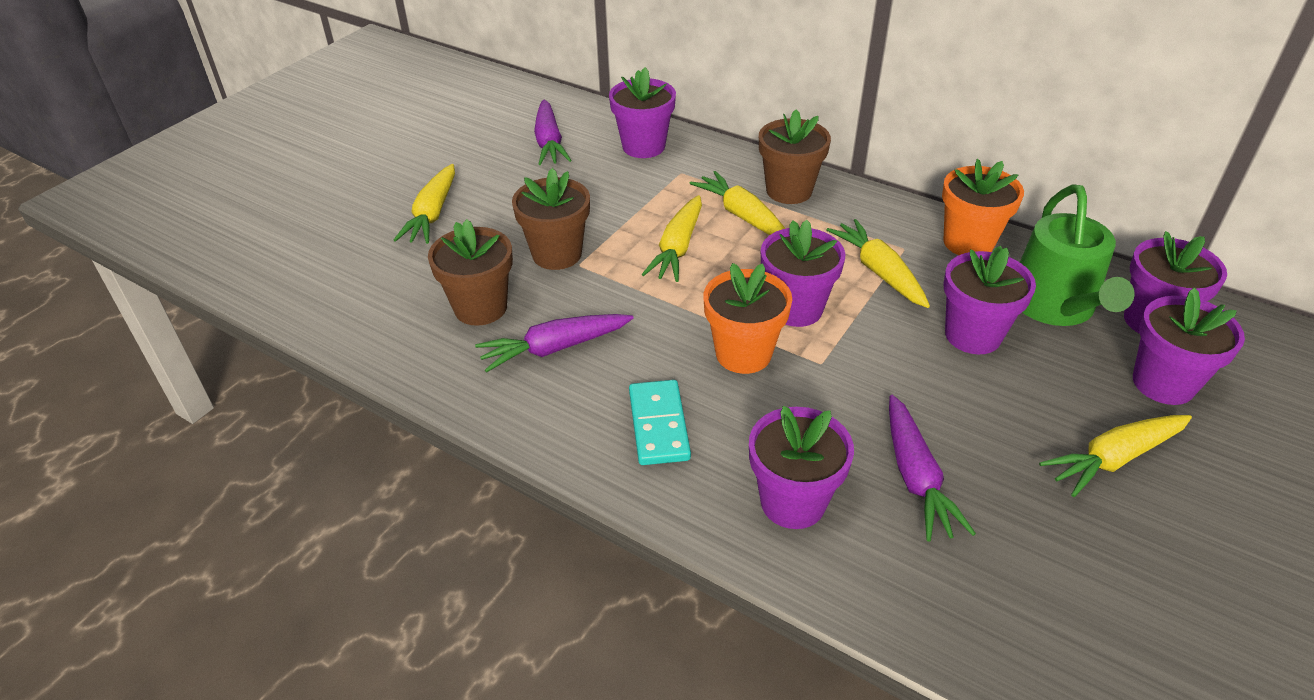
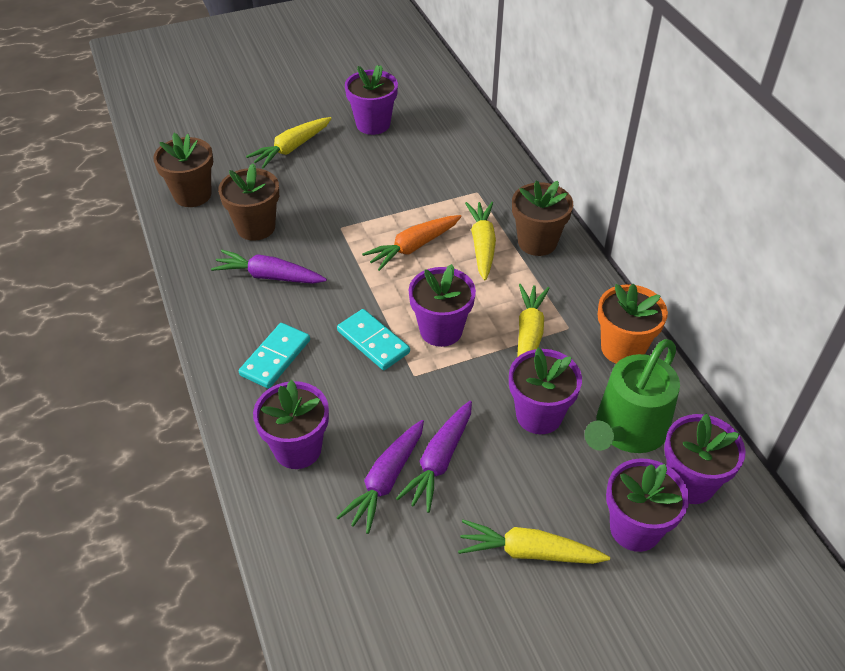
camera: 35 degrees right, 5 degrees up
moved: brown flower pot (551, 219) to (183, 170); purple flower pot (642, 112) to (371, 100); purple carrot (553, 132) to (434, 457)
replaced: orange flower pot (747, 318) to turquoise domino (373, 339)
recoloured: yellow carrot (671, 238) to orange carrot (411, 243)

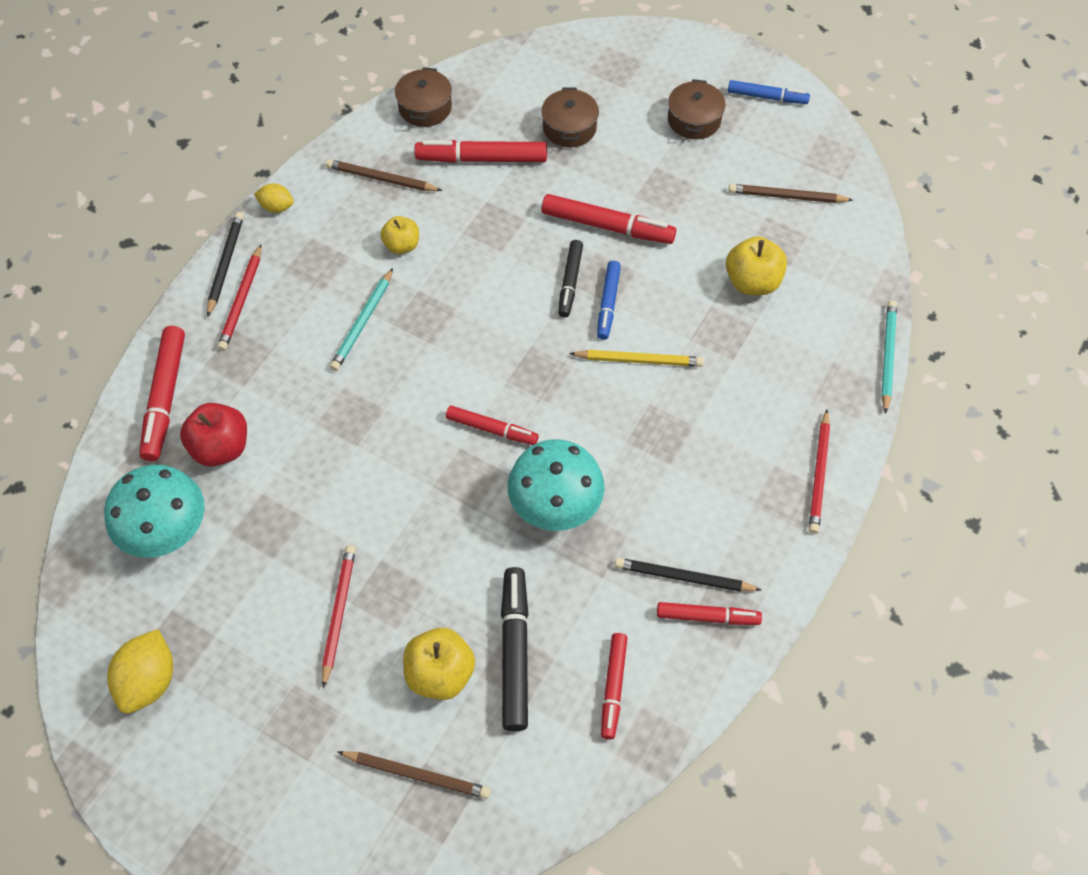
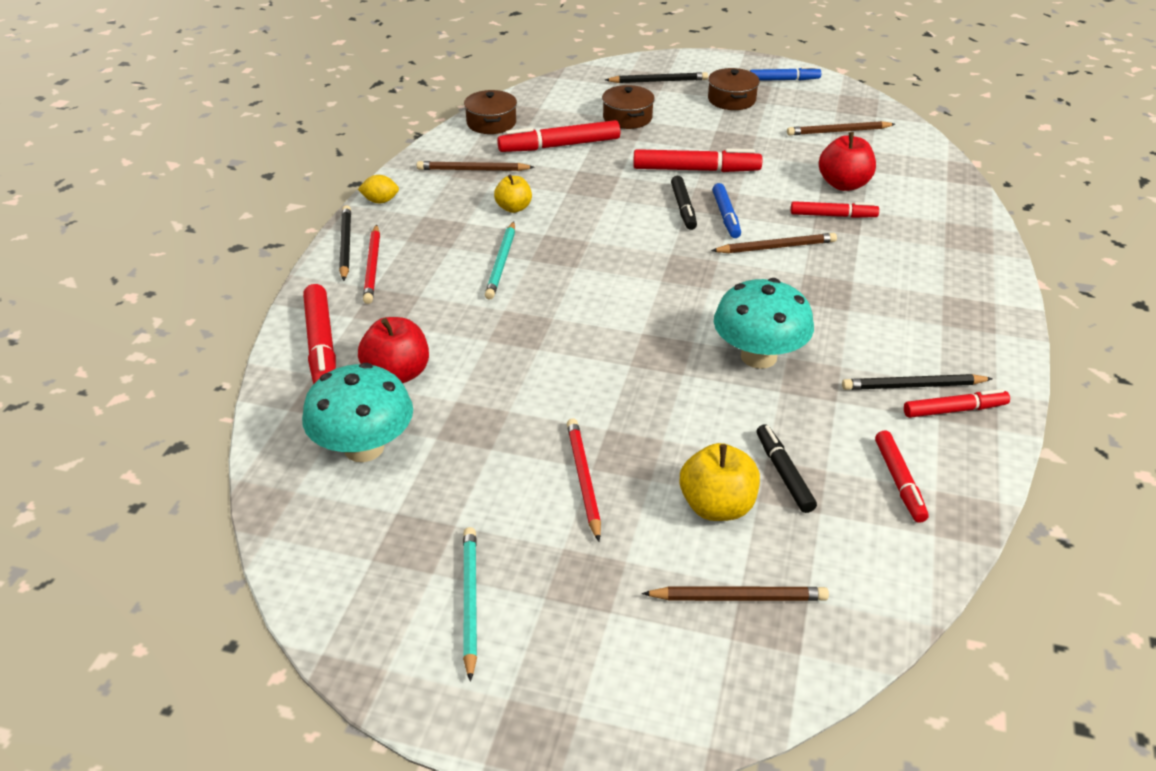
camera: 15 degrees left, 20 degrees down
removed: yellow lemon (140, 671); red pencil (819, 472)
added: black pencil (656, 77)
moved: turquoise pencil (889, 357) to (470, 604); red marker (492, 425) to (835, 209)
recoloured: yellow pencil (636, 358) to brown pencil (774, 243); yellow apple (756, 265) to red apple (847, 161)
resized: black marker (515, 649) = (787, 468) x0.64

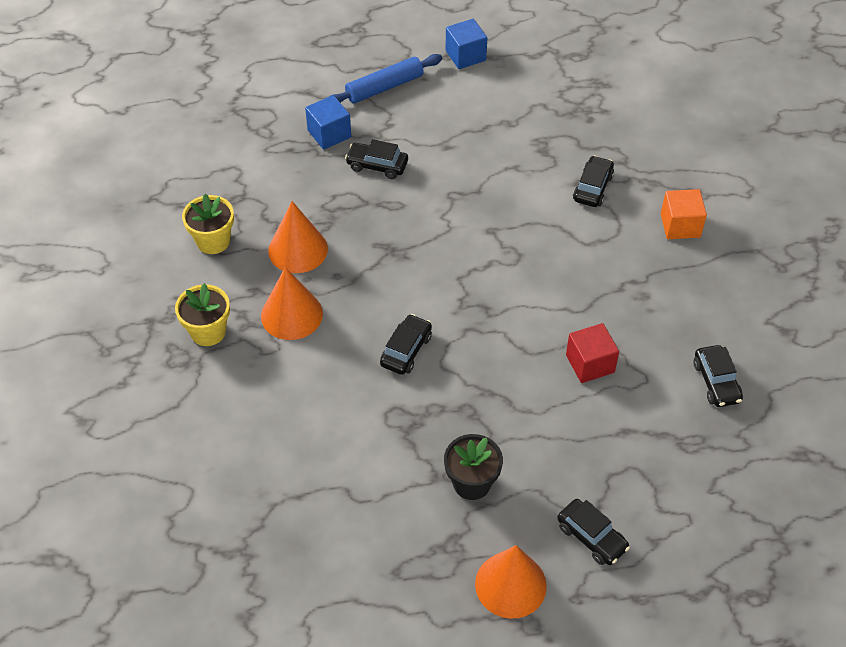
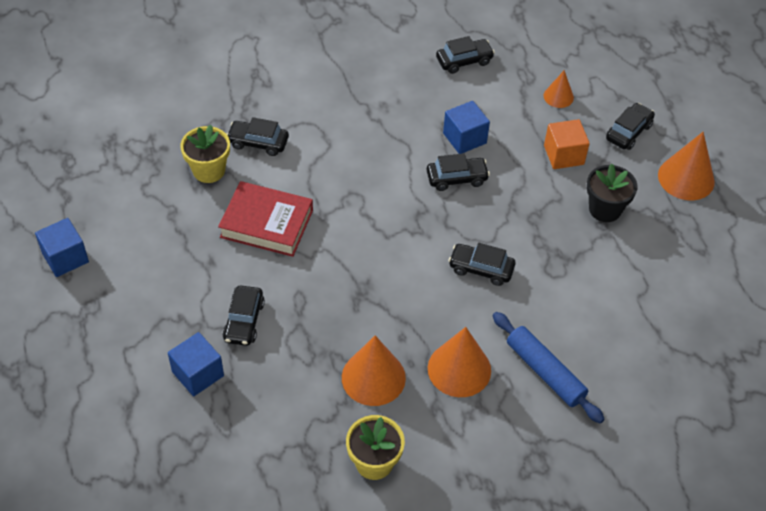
camera: 100 degrees left, 0 degrees up
added: red book (265, 219); black car (458, 172); orange cone (558, 89)
moved: yellow flower pot (202, 314) to (205, 153); blue rolling pin (385, 78) to (549, 367); orange cube (684, 214) to (567, 144)
recoloured: red cube (592, 353) to blue cube (466, 127)

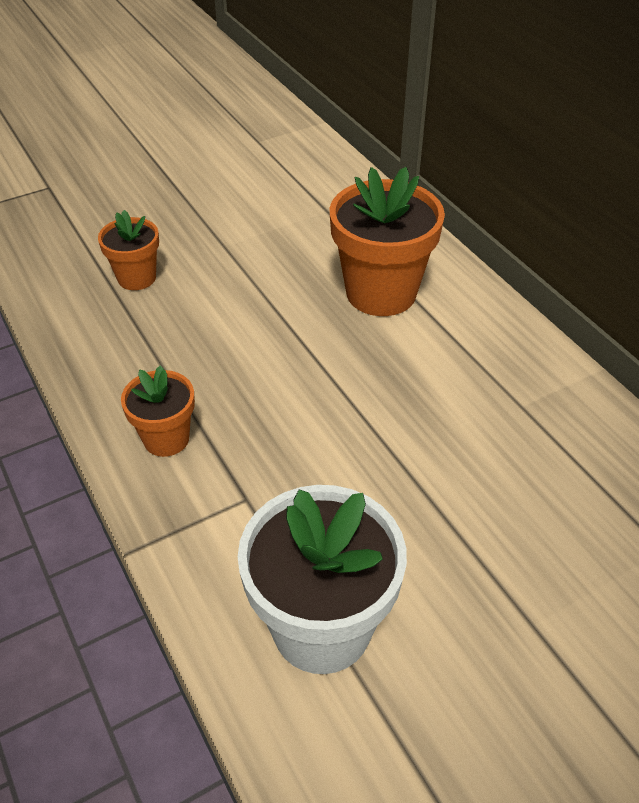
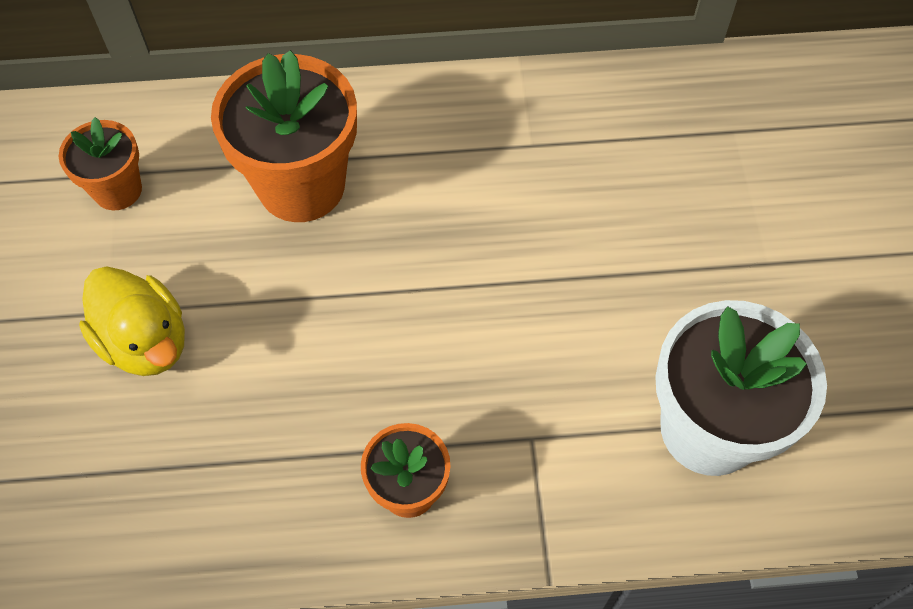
camera: 65 degrees left, 15 degrees up
added: yellow duck (132, 321)
moved: orange flower pot (128, 250) to (100, 163)

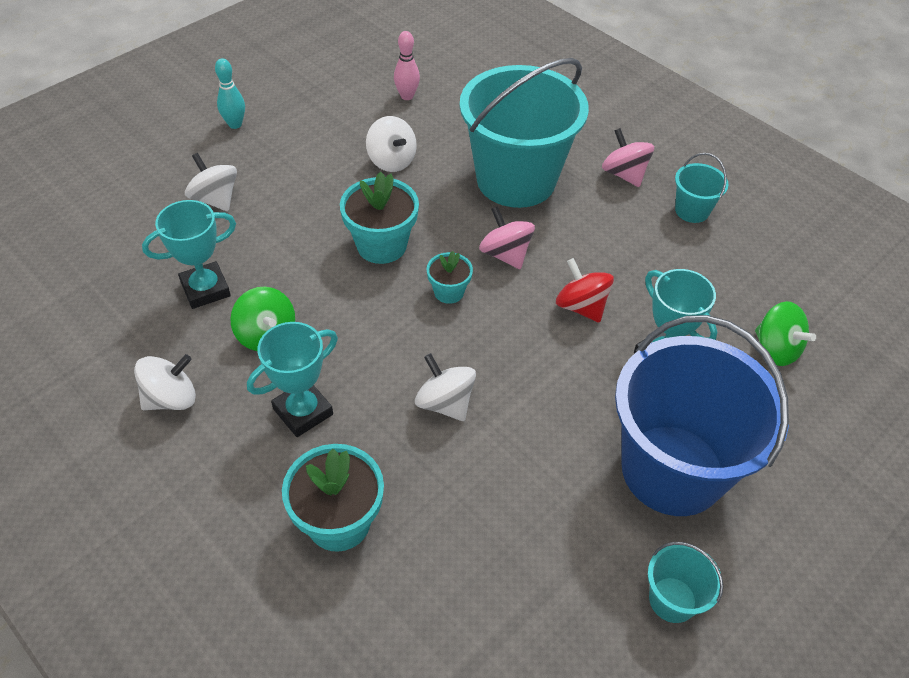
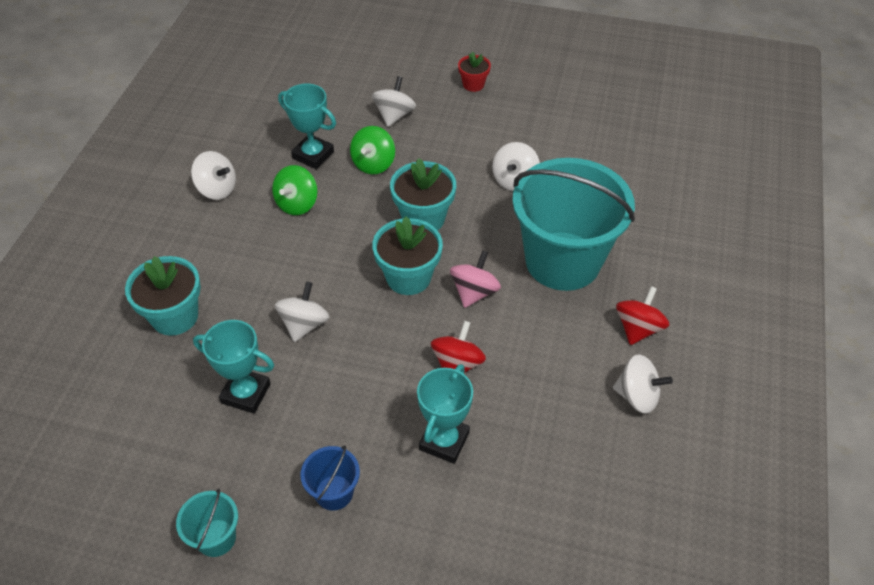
camera: 60 degrees right, 0 degrees up
removed: pink bowling pin (407, 65)
moved: turquoise trophy (292, 379) to (233, 367); green spinning top (785, 333) to (372, 150)
replaced: turquoise bowling pin (230, 93) to red flower pot (474, 72); turquoise bucket (702, 188) to white spinning top (643, 384)
recoloured: pink spinning top (628, 157) to red spinning top (643, 315)
resized: blue bucket (702, 415) = (330, 478) x0.42; turquoise flower pot (450, 277) = (407, 255) x1.74

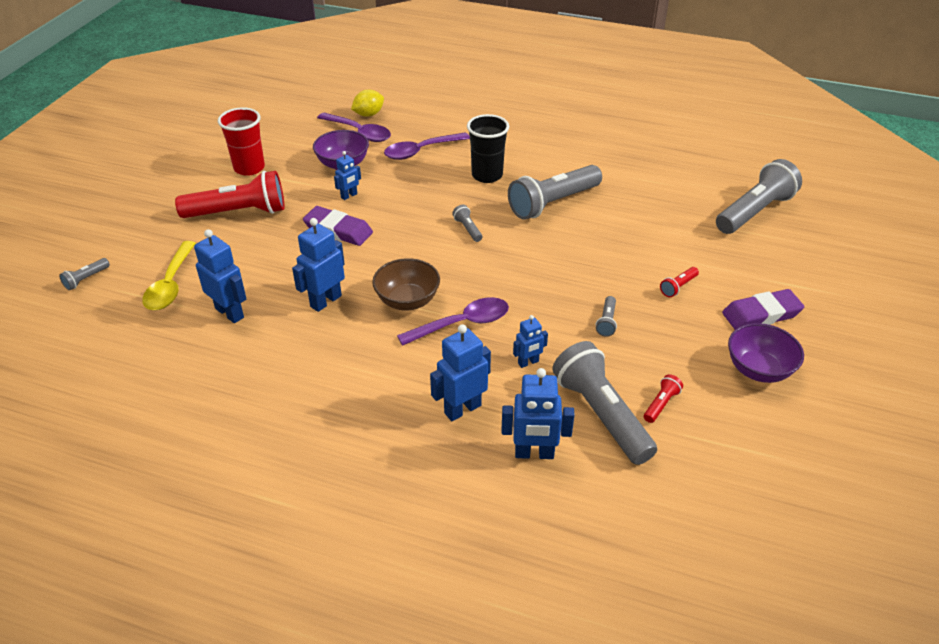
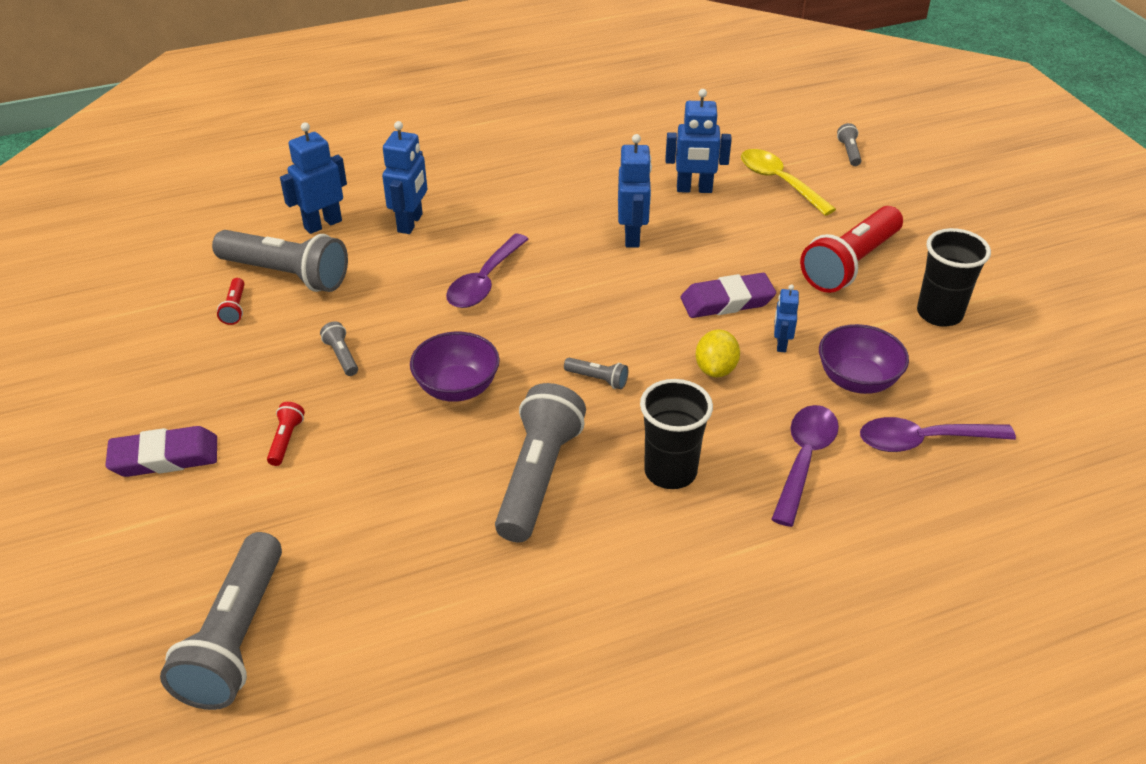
camera: 140 degrees right, 0 degrees up
removed: brown bowl (406, 284); blue robot (530, 341)
moved: purple bowl (766, 353) to (455, 367); yellow lemon (367, 103) to (717, 353)
recoloured: red cup (241, 141) to black cup (954, 277)
turned: purple eraser (763, 309) = (161, 451) 45 degrees clockwise

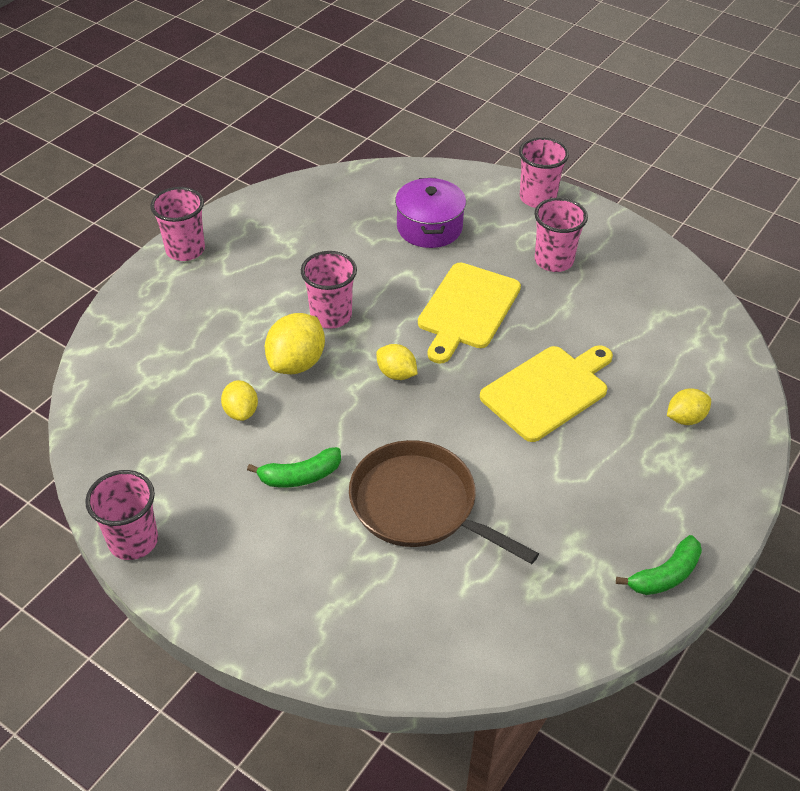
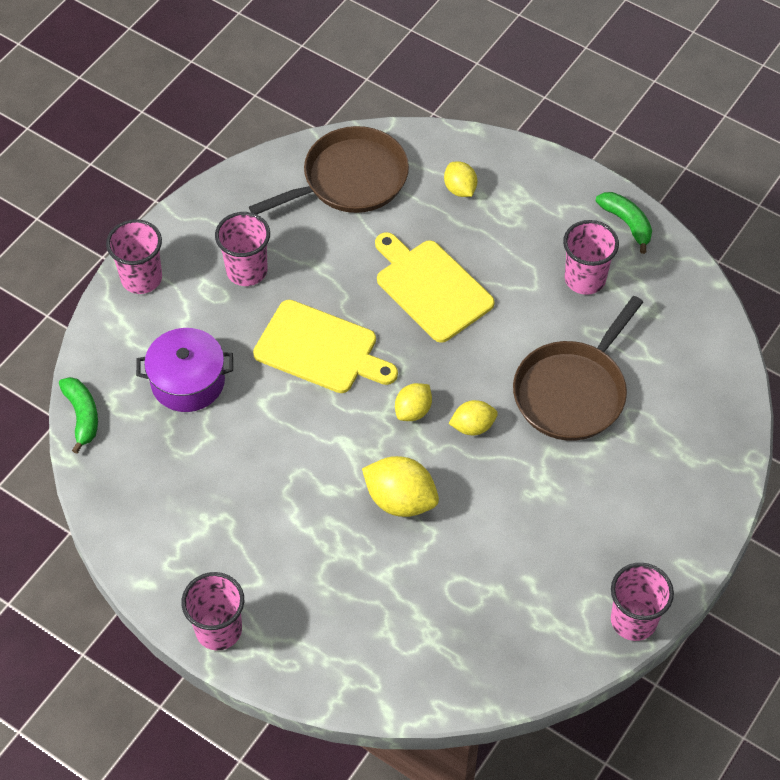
camera: 90 degrees left, 10 degrees up
added: brown pan (329, 170)
moved: green banana (294, 467) to (78, 415); yellow lemon (239, 400) to (473, 417); pink cup (329, 290) to (591, 257)

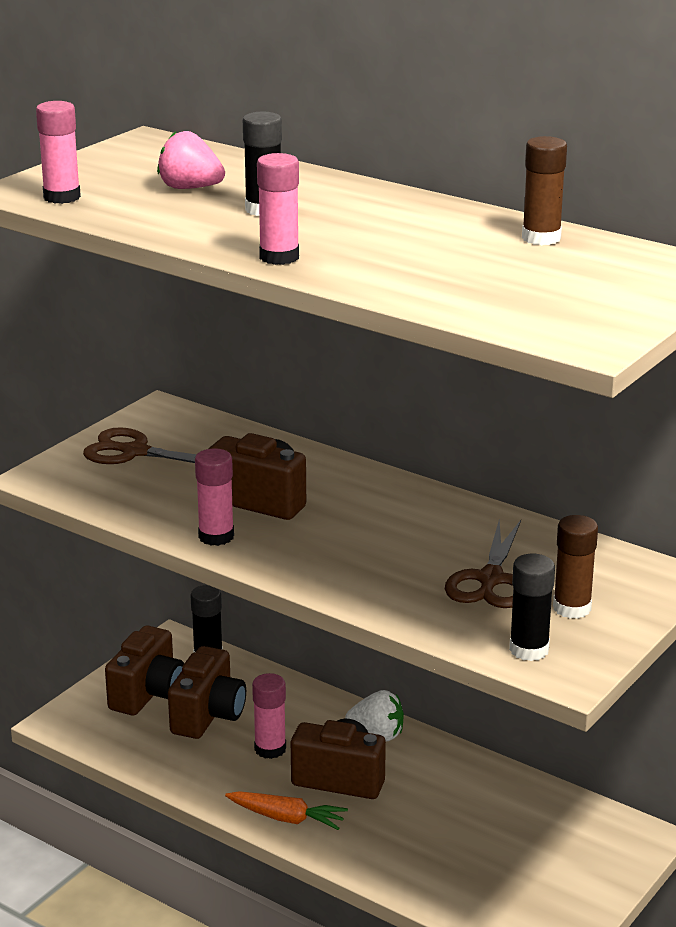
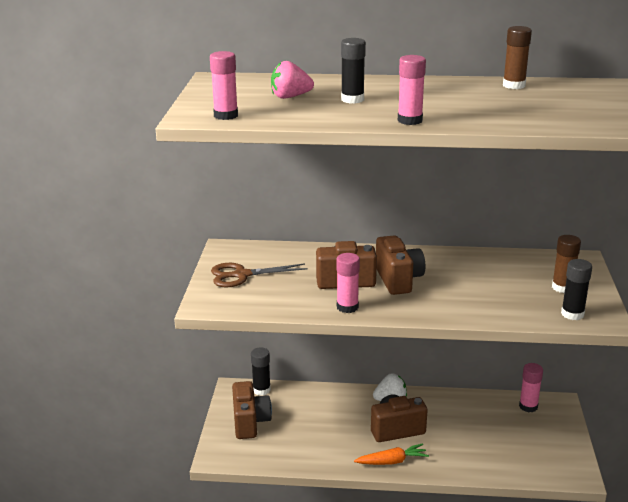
camera: 30 degrees left, 0 degrees up
removed: brown scissors (483, 564)
moved: brown camera (207, 692) to (400, 265); pink glue stick (269, 716) to (531, 387)

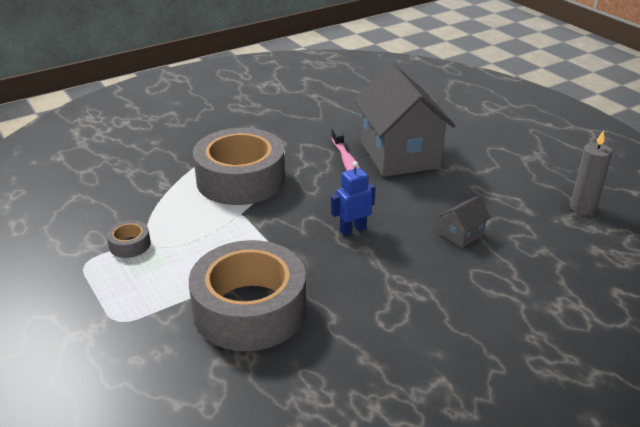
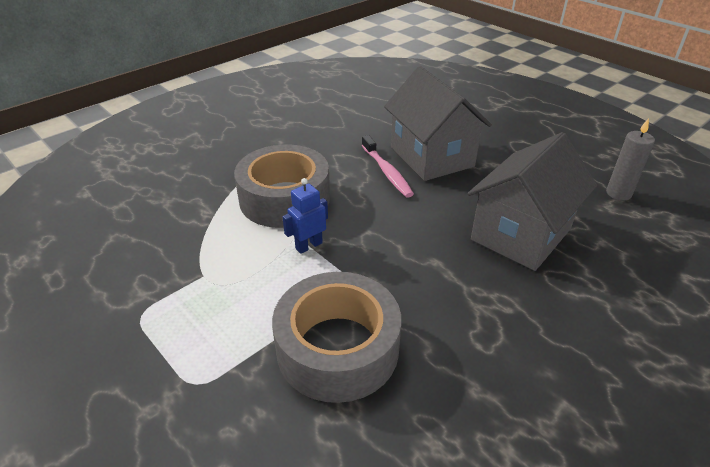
camera: 10 degrees left, 5 degrees up
removed: grey tape (129, 239)
moved: blue robot (353, 198) to (305, 216)
resized: grey house (465, 222) = (532, 201) x2.49

